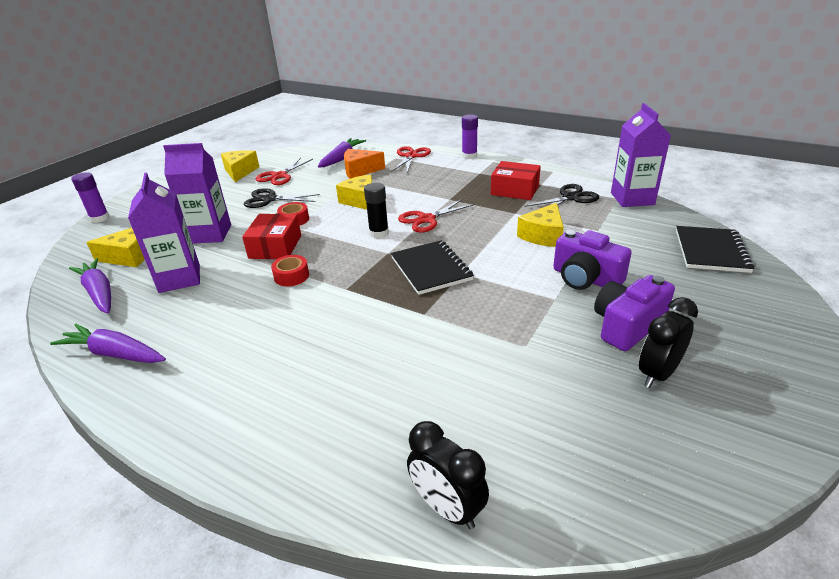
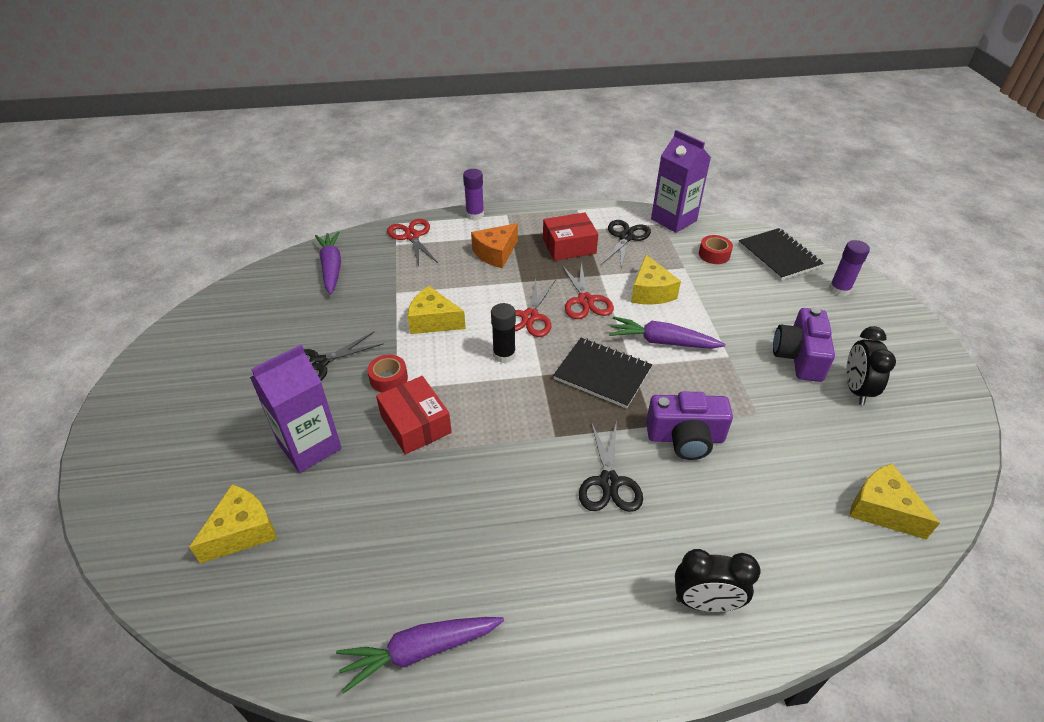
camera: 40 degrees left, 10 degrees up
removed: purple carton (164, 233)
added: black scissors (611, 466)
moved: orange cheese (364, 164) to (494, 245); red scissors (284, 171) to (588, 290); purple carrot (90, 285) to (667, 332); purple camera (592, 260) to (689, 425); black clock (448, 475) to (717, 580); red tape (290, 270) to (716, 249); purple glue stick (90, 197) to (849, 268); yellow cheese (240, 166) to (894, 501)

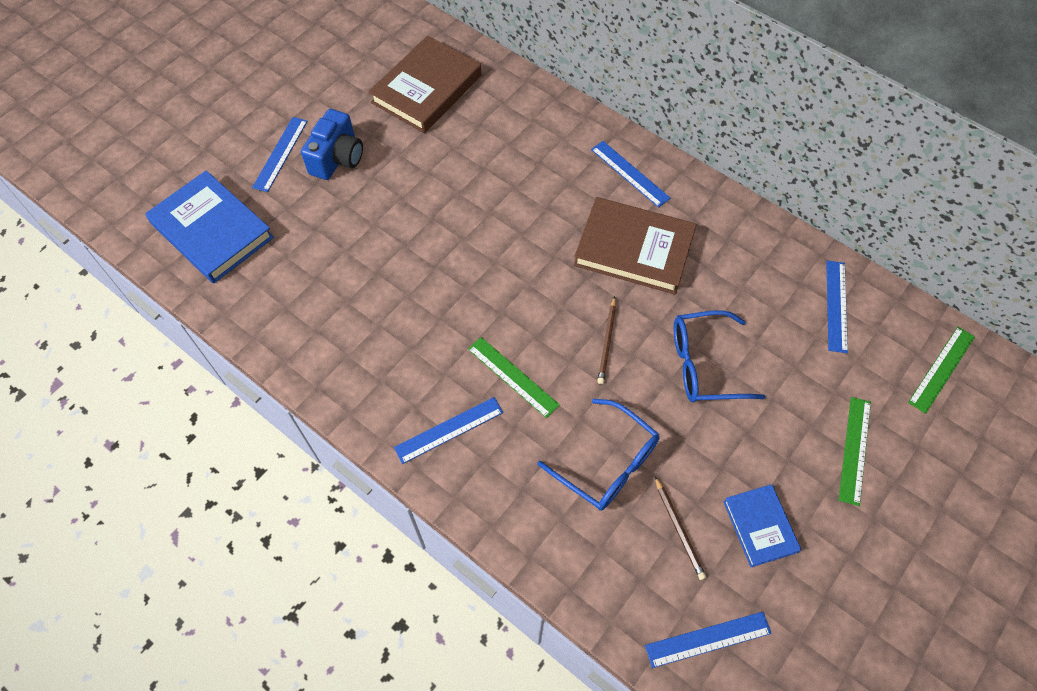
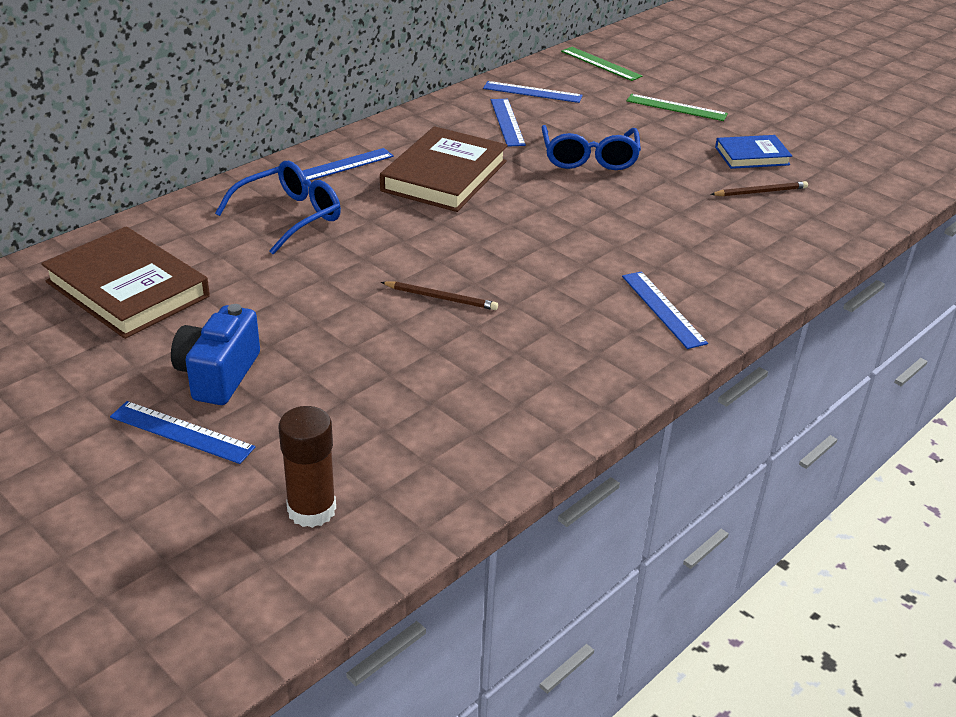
camera: 85 degrees left, 25 degrees down
removed: green ruler (514, 377)
moved: blue glasses (598, 455) to (278, 208); brown pencil (606, 340) to (439, 295); blue ruler (708, 640) to (508, 123)
replaced: blue book (209, 227) to brown glue stick (307, 467)
turned: blue camera (332, 144) = (215, 354) 105 degrees counterclockwise

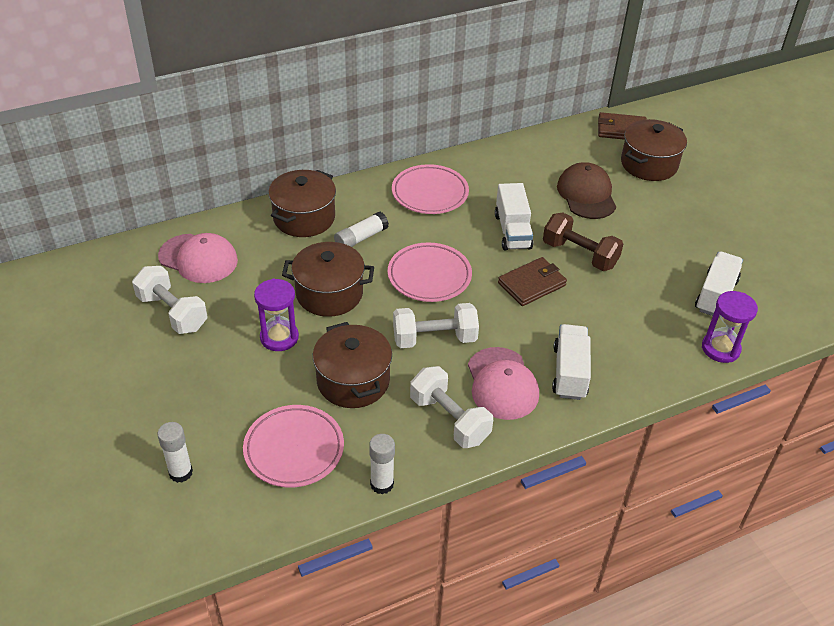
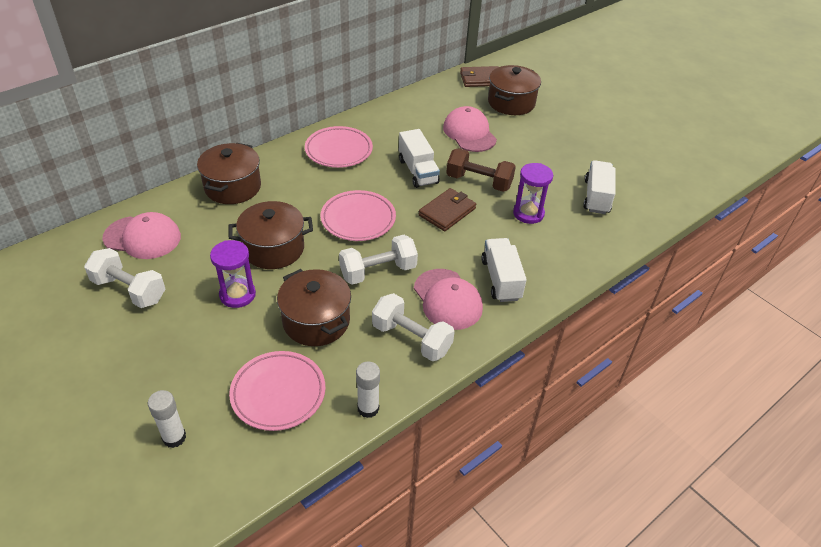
camera: 15 degrees left, 0 degrees up
removed: white glue stick (361, 229)
moved: purple hourglass (730, 327) to (533, 193)
recoloured: brown cap (586, 190) to pink cap (470, 129)

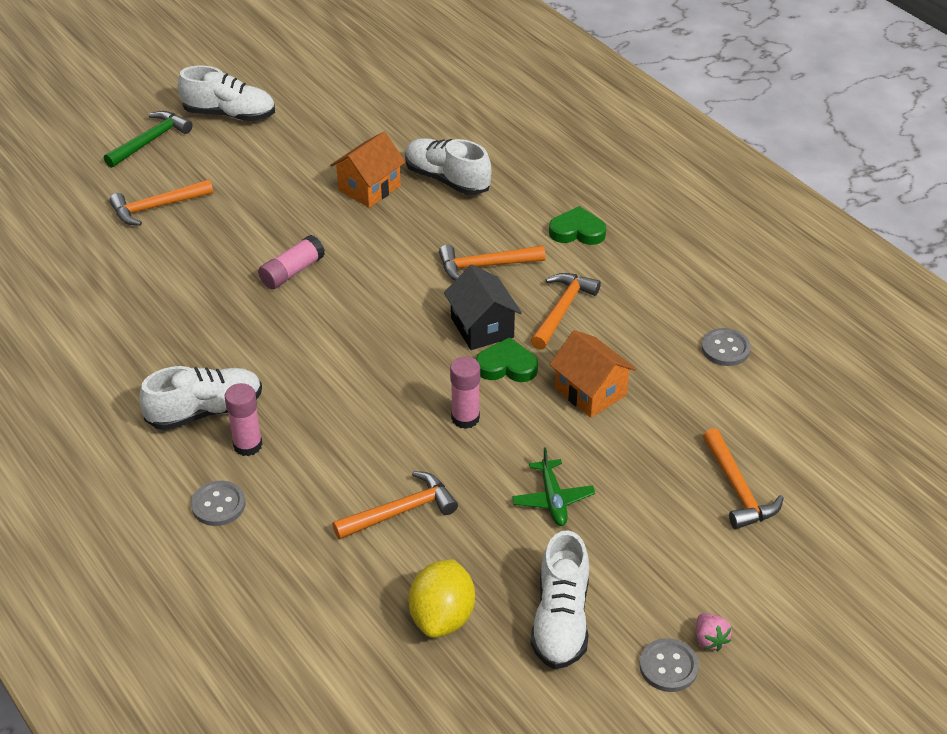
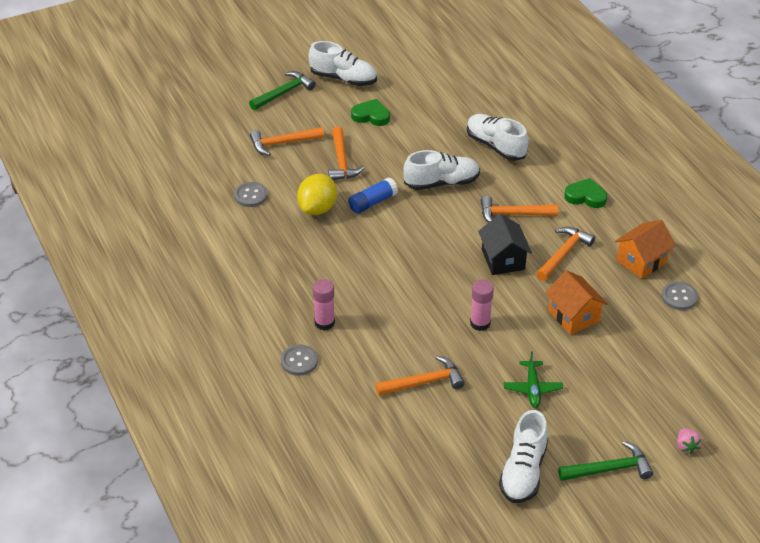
camera: 10 degrees right, 0 degrees up
added: green hammer (605, 461)
moved: grey button (669, 665) to (250, 194); yellow lemon (441, 598) to (317, 194); orange hammer (743, 478) to (346, 153); green heart (507, 359) to (370, 112); white shoe (200, 398) to (441, 170); orange house (368, 170) to (645, 249); pink strawberry (714, 632) to (689, 441)
recoloured: pink glue stick (291, 262) to blue glue stick (373, 195)

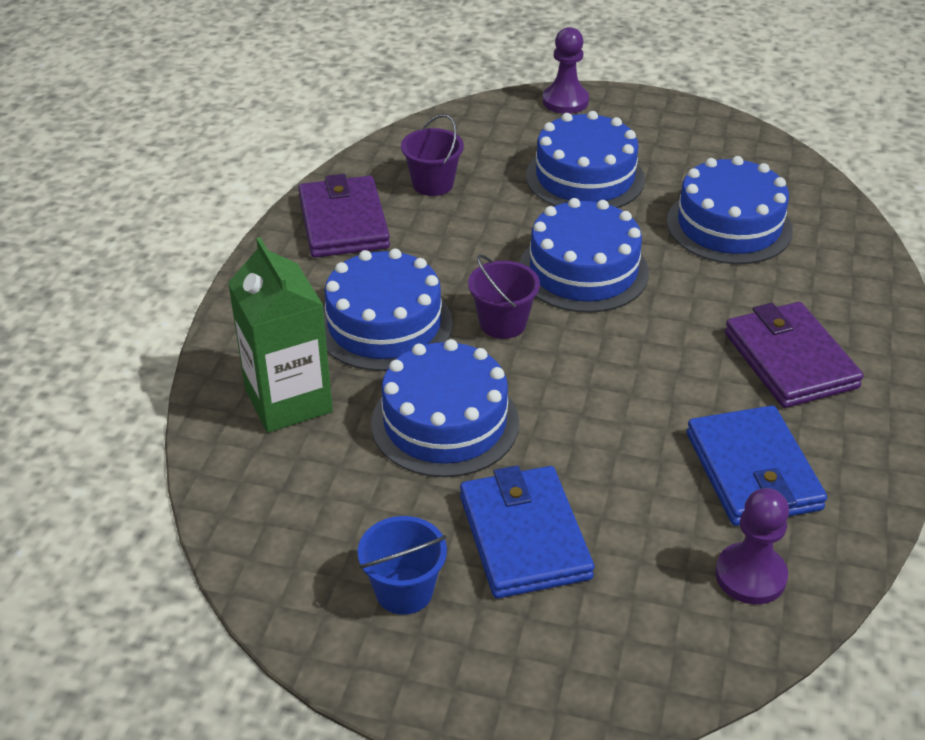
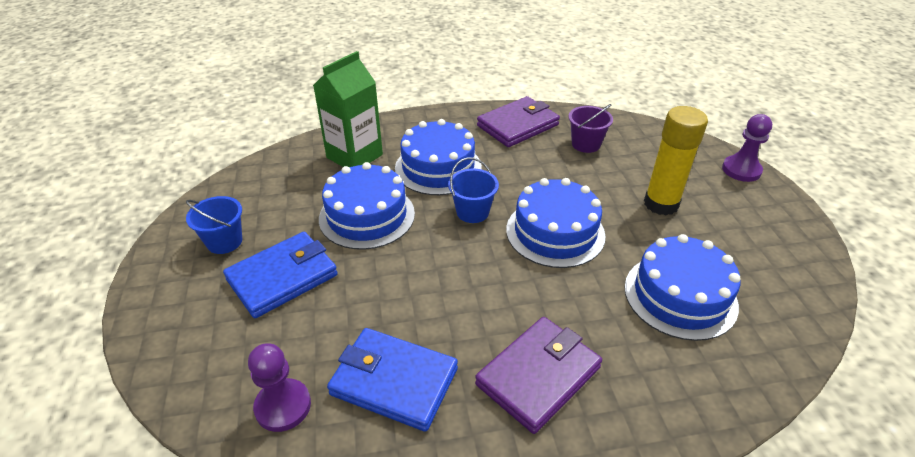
camera: 65 degrees right, 0 degrees up
replaced: blue cake (585, 159) to yellow glue stick (676, 160)
recoloured: purple bucket (504, 296) to blue bucket (473, 190)
turned: blue wallet (757, 465) = (392, 380) 60 degrees clockwise

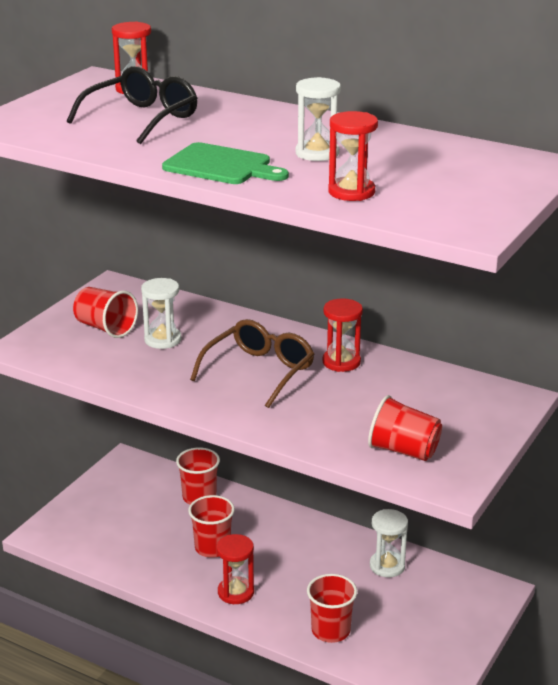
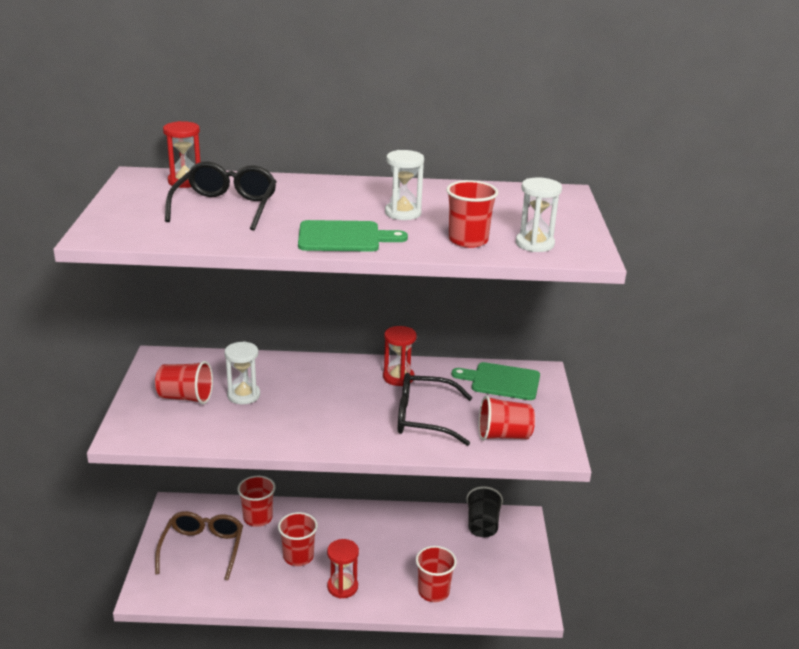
camera: 30 degrees left, 0 degrees up
added: black glasses (435, 409); green cutting board (496, 381); black cup (484, 511)
moved: brown glasses (252, 363) to (199, 545); white hourglass (389, 543) to (539, 214)
replaced: red hourglass (353, 156) to red cup (472, 214)

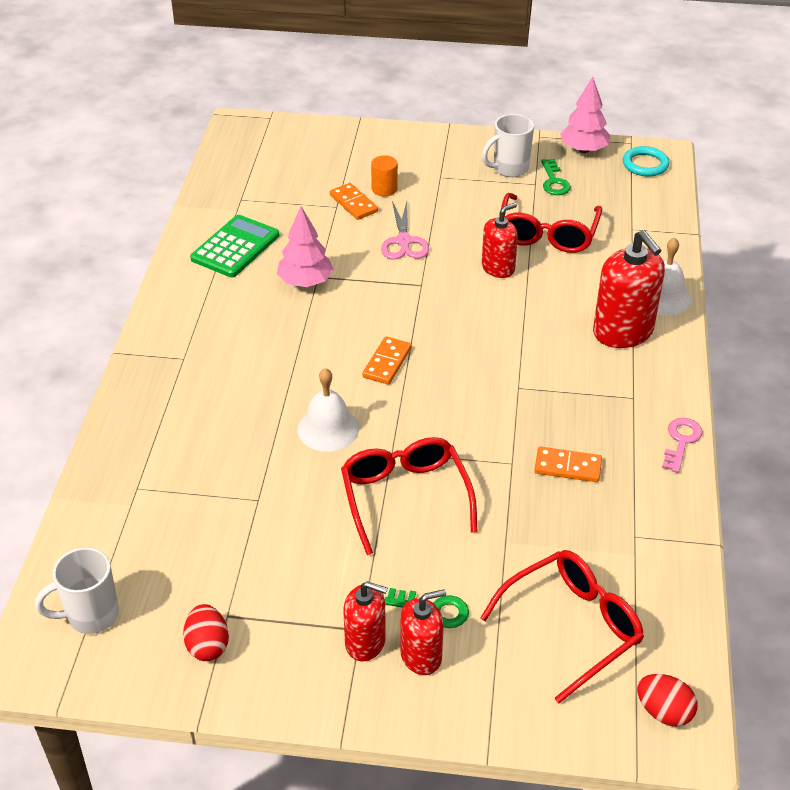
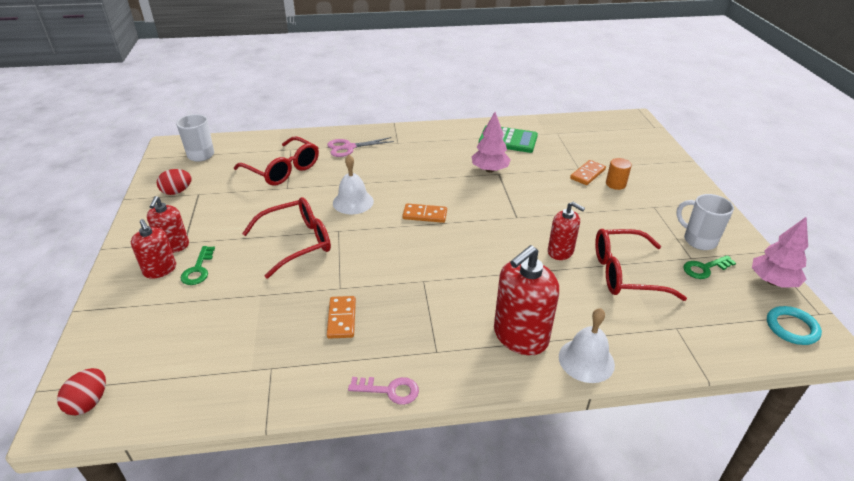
camera: 75 degrees right, 5 degrees down
moved: red glasses (562, 626) to (276, 161); pink scissors (405, 230) to (360, 147)

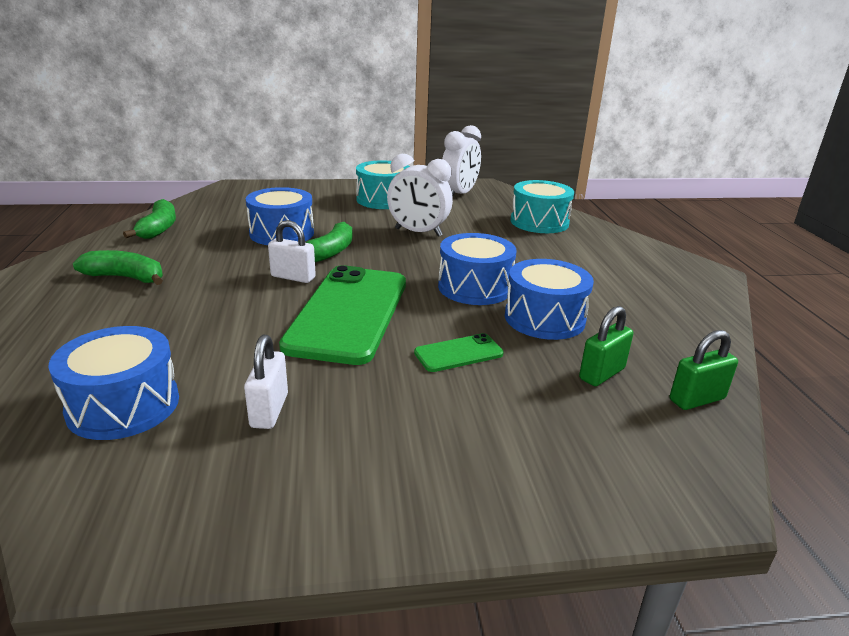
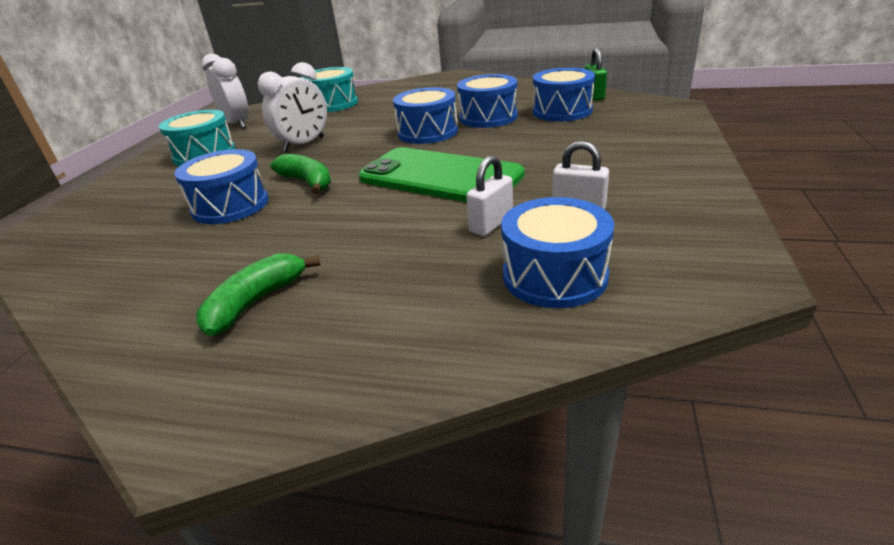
camera: 65 degrees left, 5 degrees up
removed: green banana (149, 219); green phone (459, 352)
moved: white padlock (292, 251) to (489, 195)
replaced: green padlock (606, 346) to blue drum (564, 94)

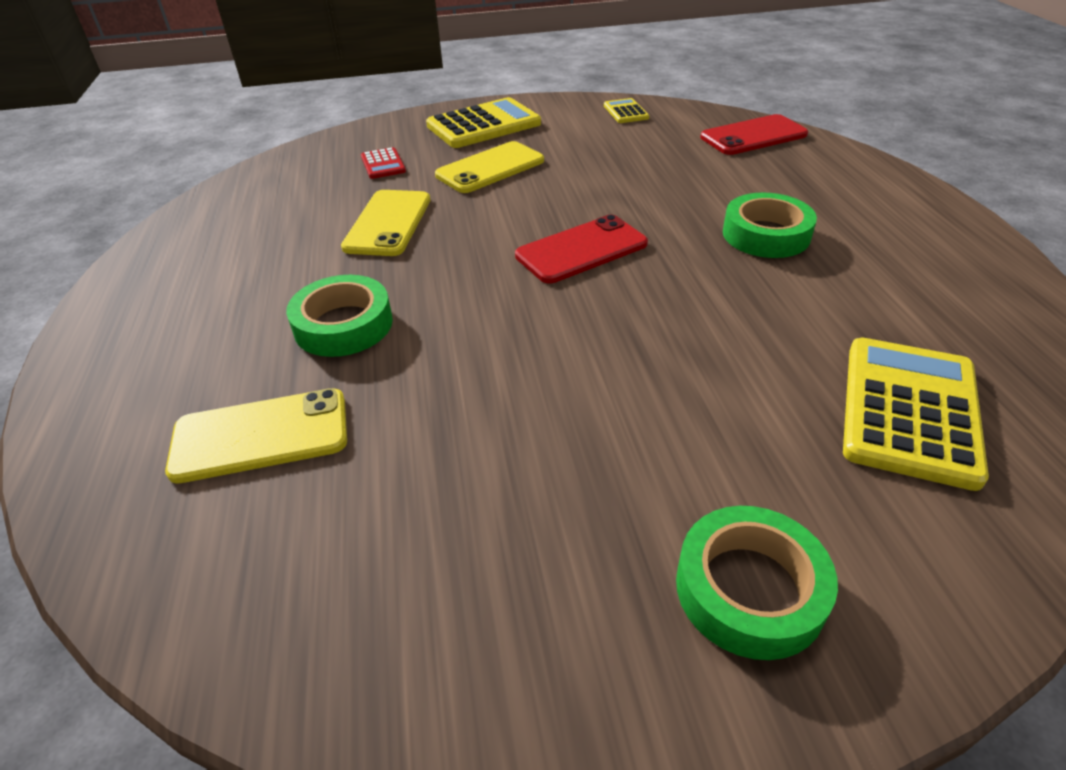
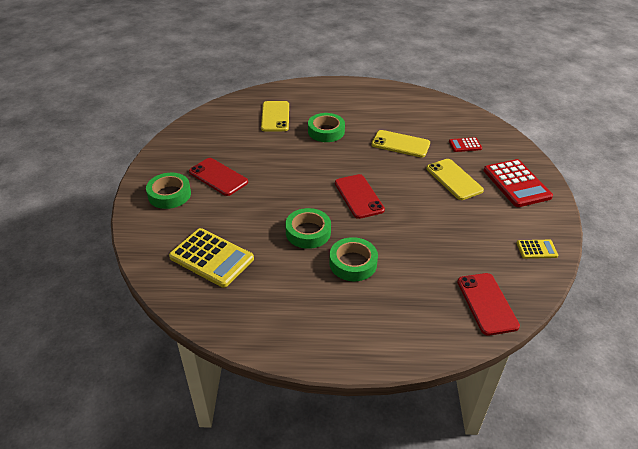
camera: 100 degrees right, 0 degrees up
added: red phone (218, 177); green tape (308, 228)
recoloured: yellow calculator (483, 122) to red calculator (518, 183)

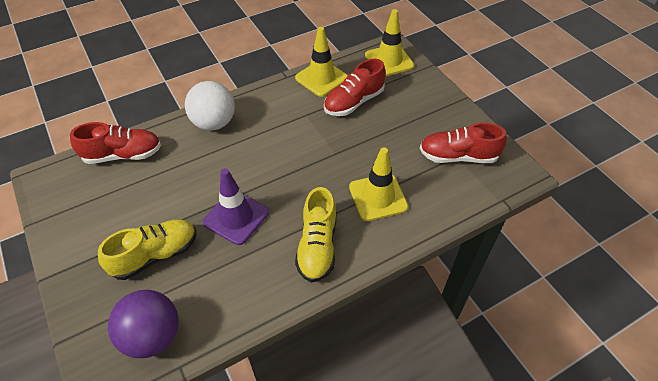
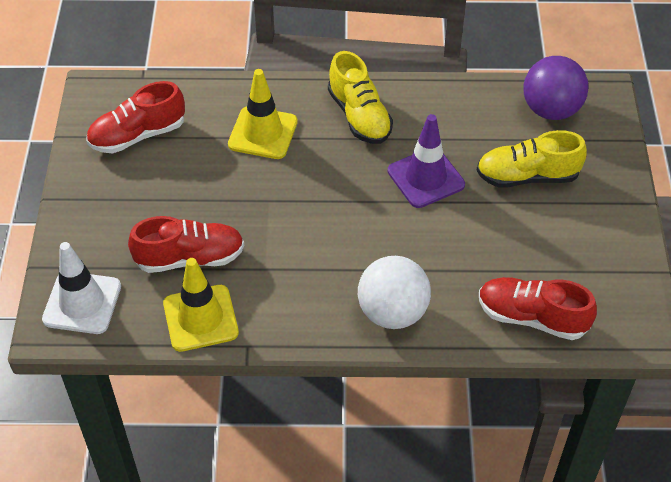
camera: 150 degrees left, 0 degrees up
recoloured: yellow traffic cone (389, 42) to white traffic cone (81, 288)
turned: red shoe (463, 142) = (135, 117) 120 degrees clockwise; yellow shoe (315, 235) = (360, 97) 120 degrees clockwise

